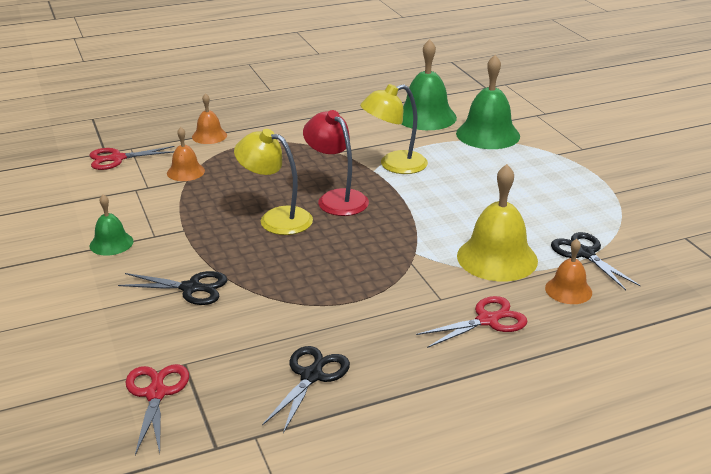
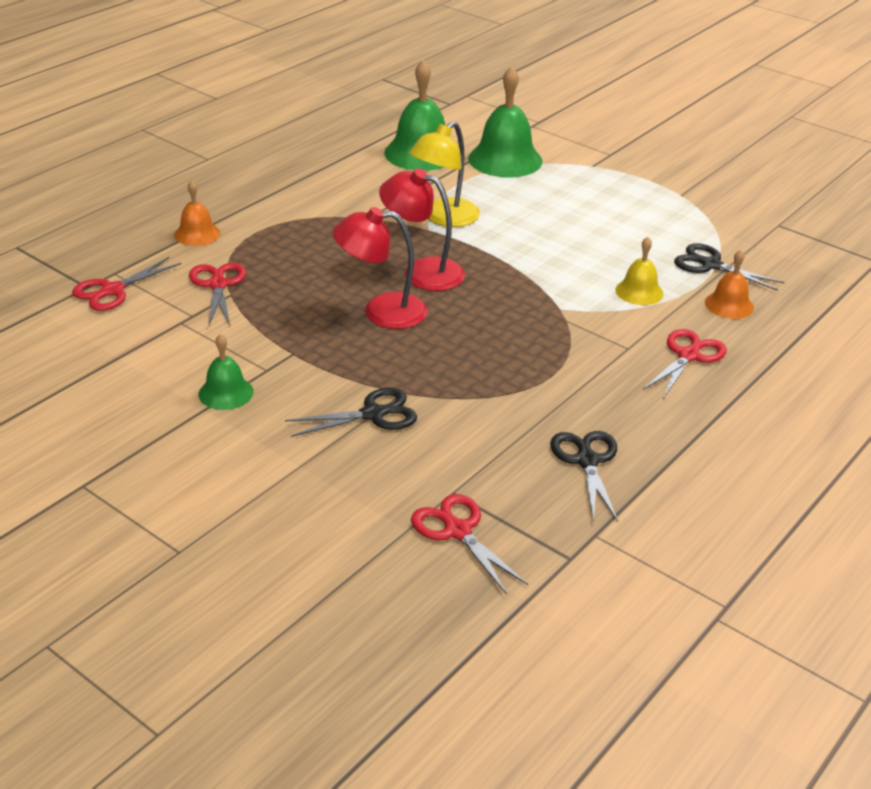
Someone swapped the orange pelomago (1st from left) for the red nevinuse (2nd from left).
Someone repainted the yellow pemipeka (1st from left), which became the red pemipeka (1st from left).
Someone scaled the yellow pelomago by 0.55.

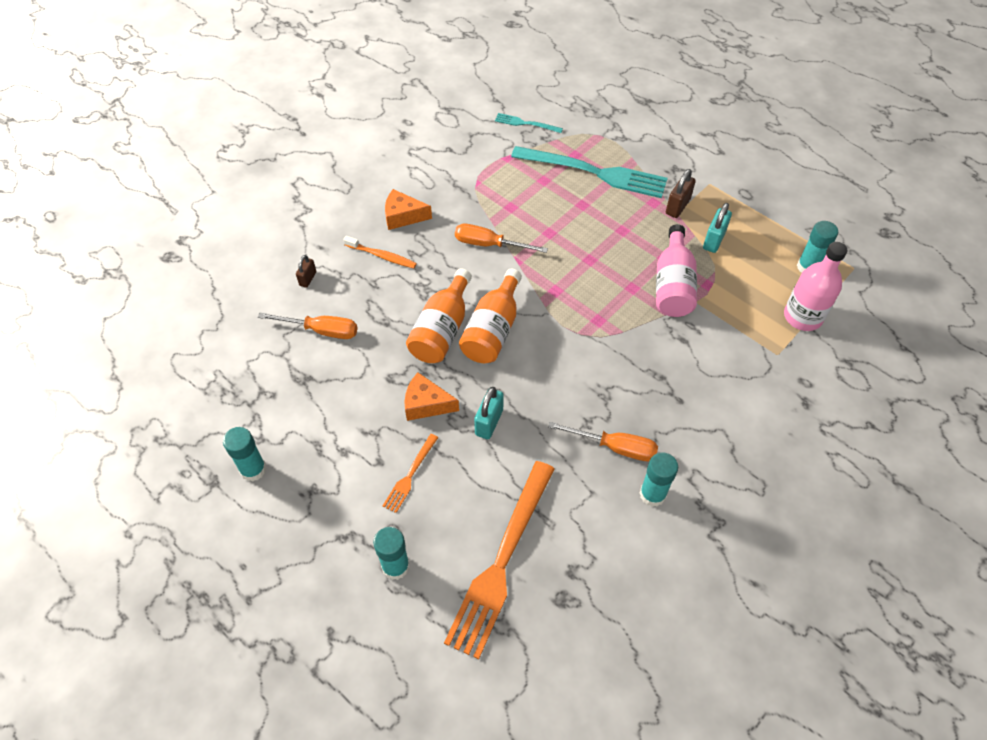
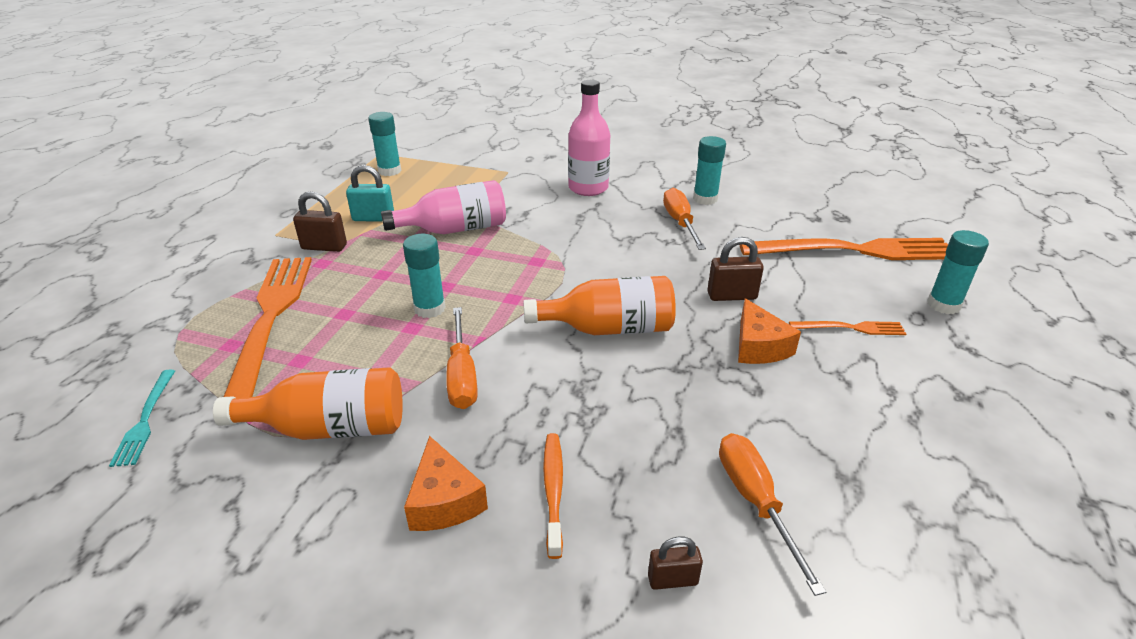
Someone repainted the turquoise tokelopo (2nd from left), which became the orange tokelopo (1st from left).
Someone carried the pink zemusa (2nd from left).
Someone carried the orange zemusa (1st from left).
Someone repainted the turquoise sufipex (1st from left), which became the brown sufipex (3rd from left).
Someone carried the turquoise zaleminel (1st from left in the first image).

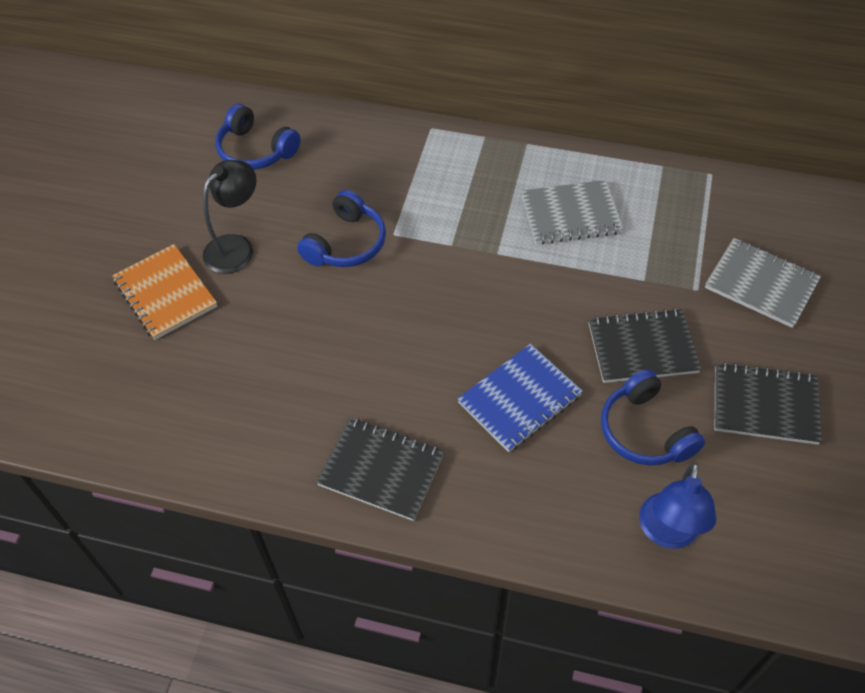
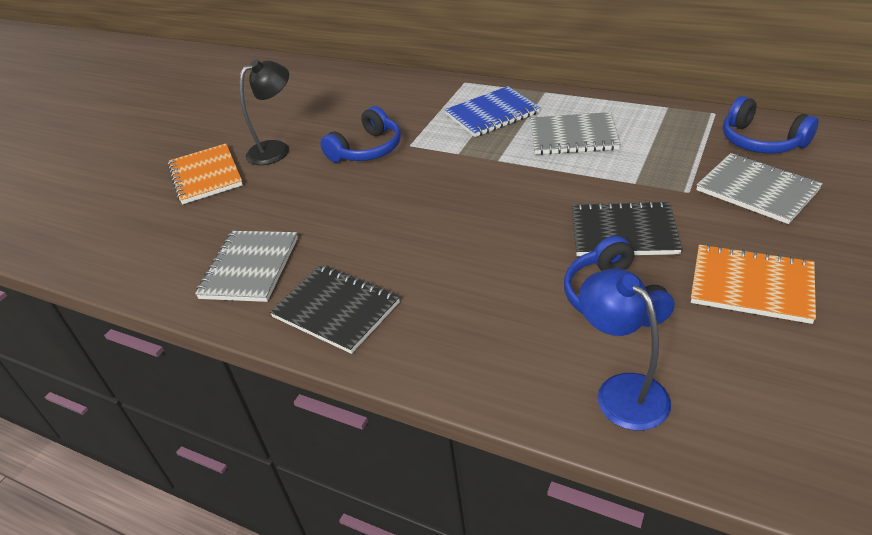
Someone carried the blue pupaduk (1st from left in the first image).
Someone carried the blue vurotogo.
Someone repainted the black vurotogo (3rd from left), which became the orange vurotogo (2nd from left).
Someone rotated the blue pemipeka by 120 degrees clockwise.
Someone put down the grey vurotogo (1st from left).

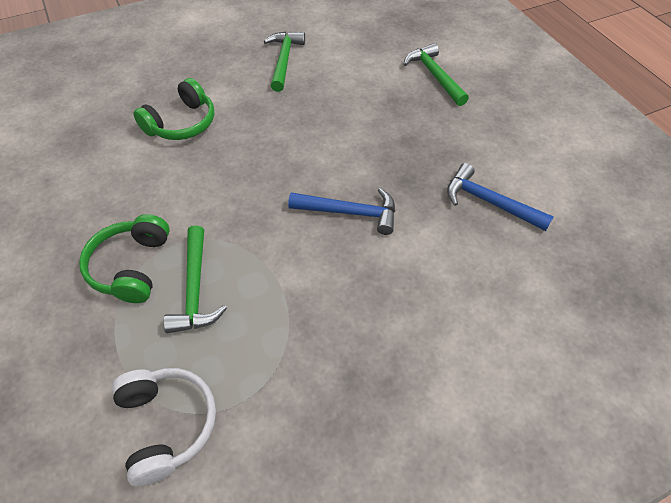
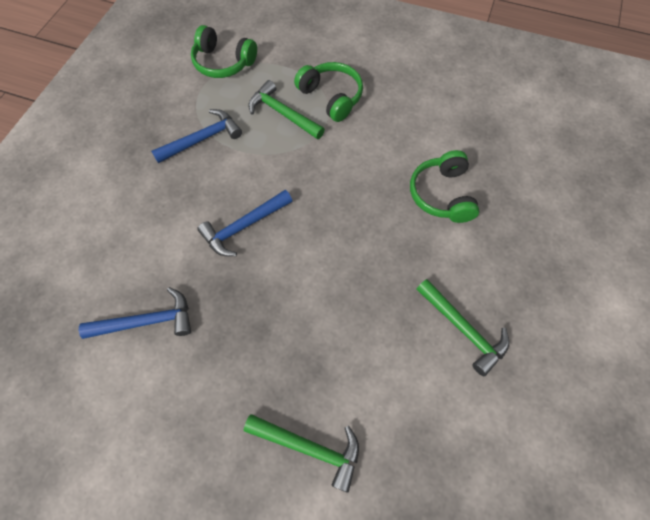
Someone repainted the white pupaduk, which became the green pupaduk (1st from left).
Someone put down the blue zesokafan (2nd from left).

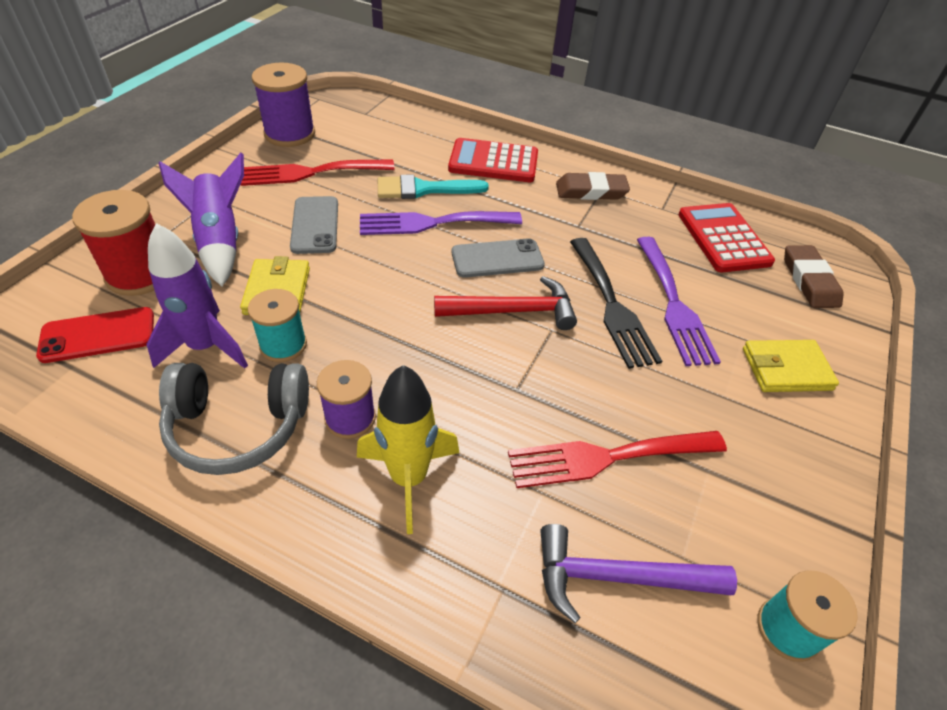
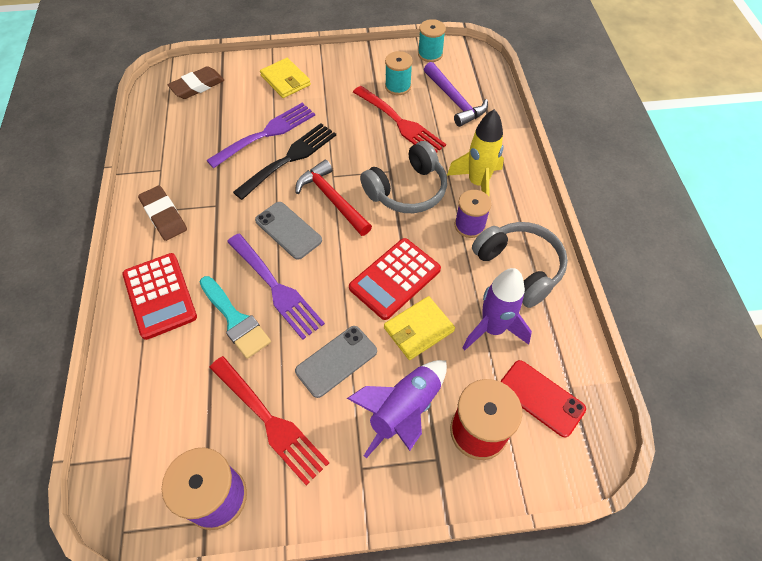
Someone carried the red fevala (2nd from left).
Someone carried the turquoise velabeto (1st from left).
Someone put down the grey pupaduk (1st from left).

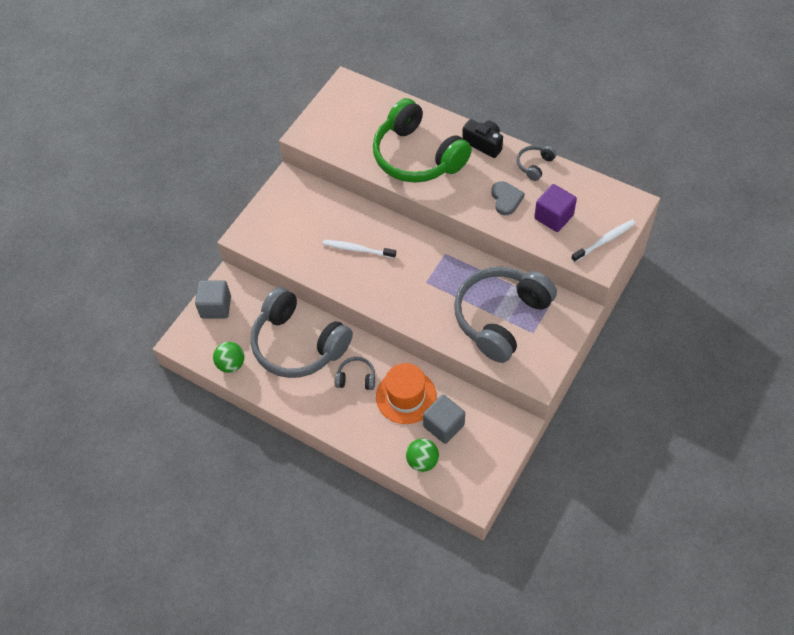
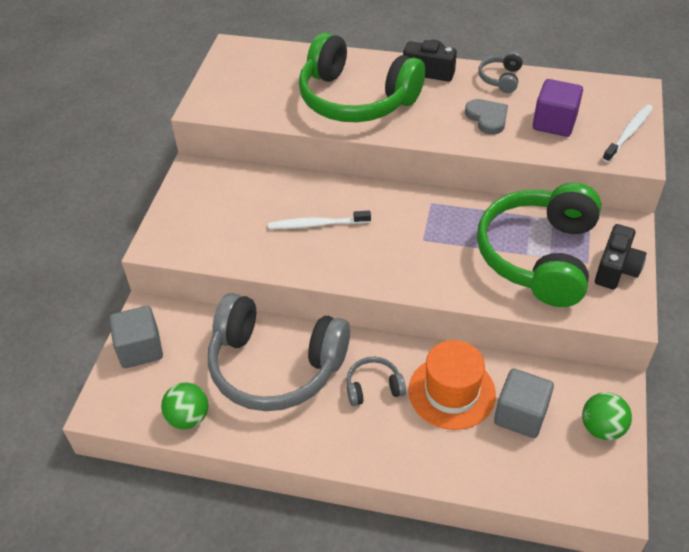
Someone repainted the grey pupaduk (3rd from left), which became the green pupaduk (2nd from left).
Someone carried the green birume (2nd from left).
Someone put down the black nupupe (2nd from left).

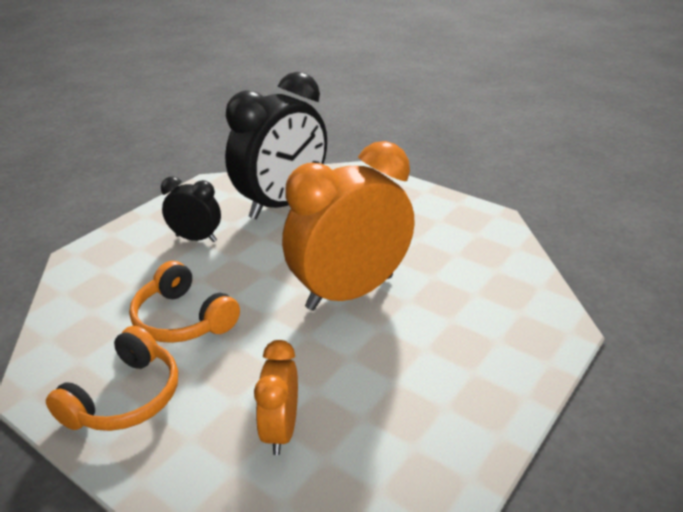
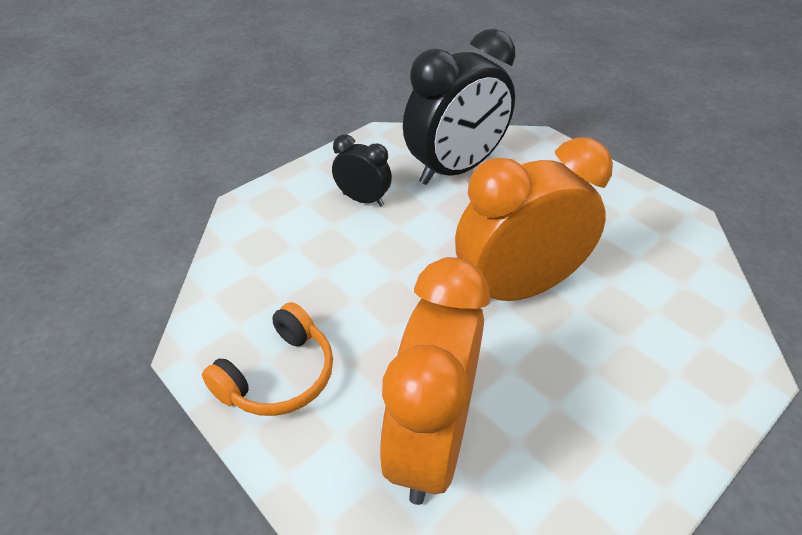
Someone took away the orange pupaduk (2nd from left).
Someone scaled the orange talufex (1st from left) by 2.02.

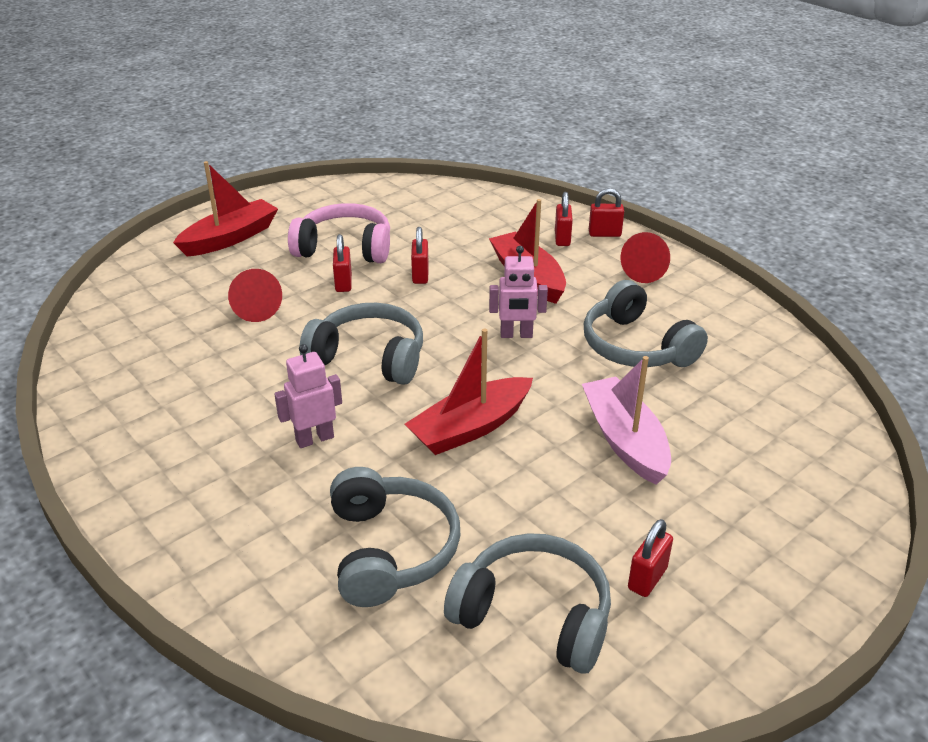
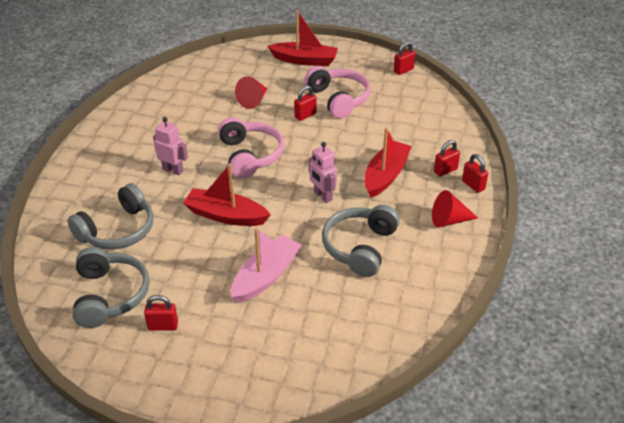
Someone carried the red sufipex (2nd from left in the first image).
Someone repainted the grey pupaduk (1st from left), which became the pink pupaduk (1st from left).

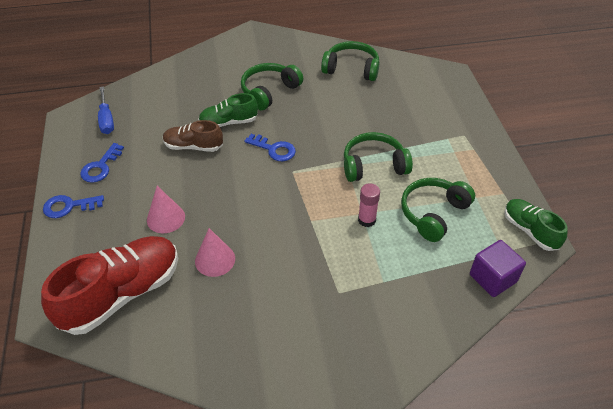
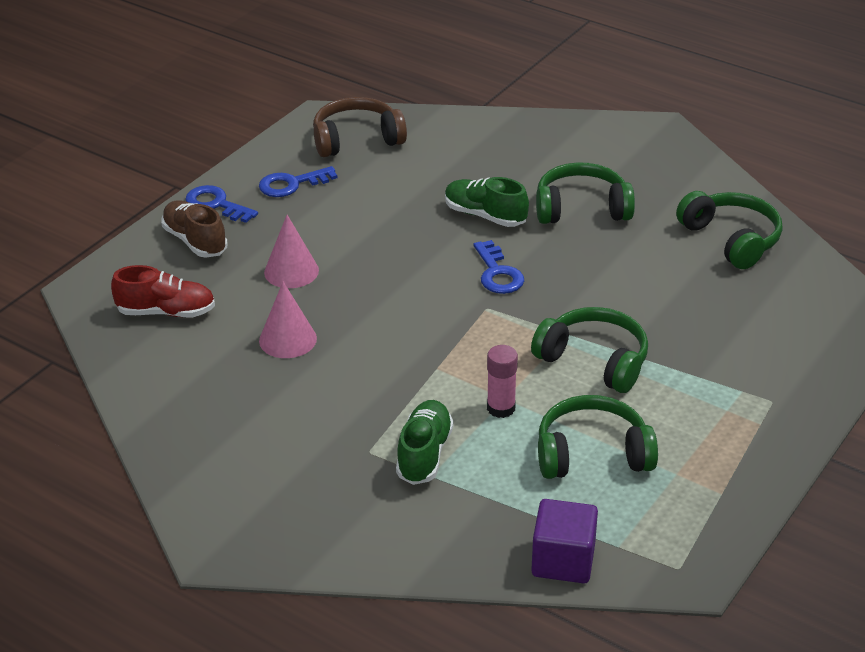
Someone swapped the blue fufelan for the brown pupaduk.
Someone carried the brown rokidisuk.
Someone carried the green rokidisuk (2nd from left in the first image).
Someone scaled the red rokidisuk by 0.55.

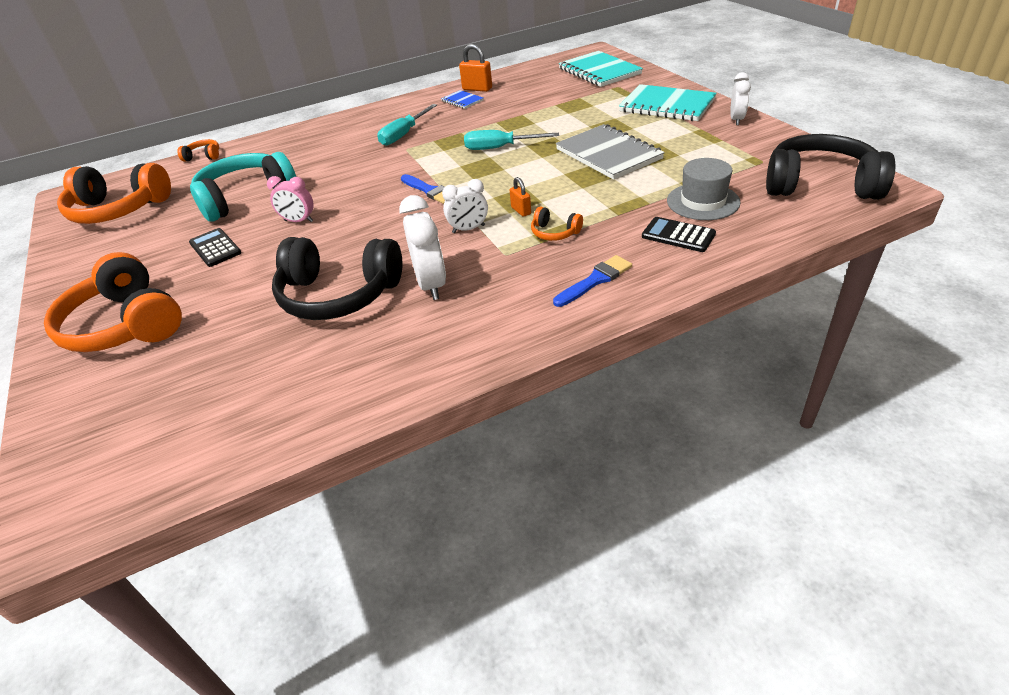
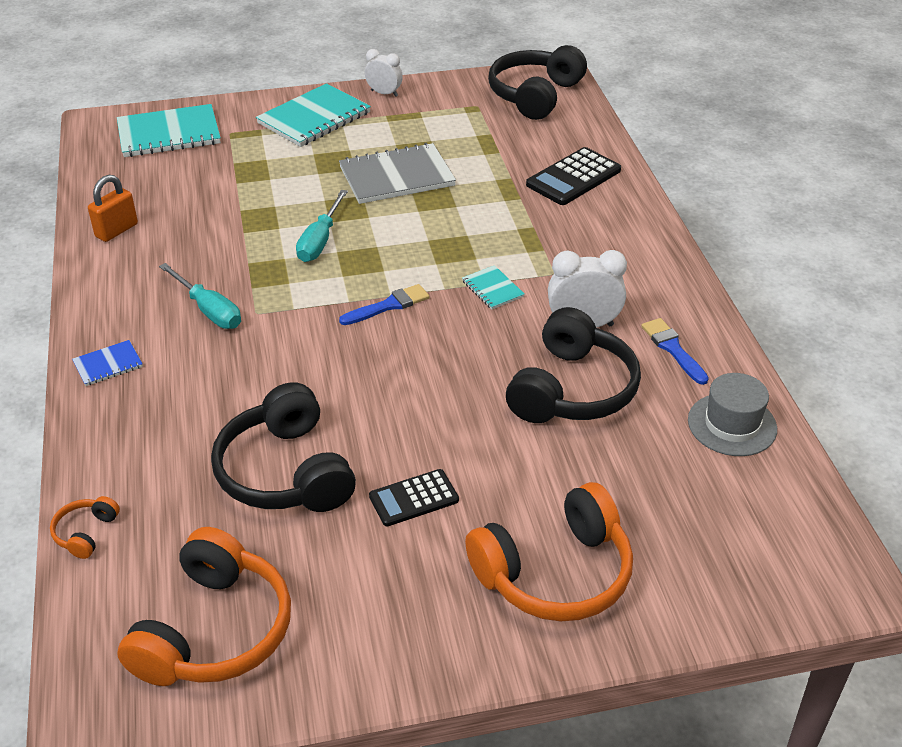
Someone carried the blue vurotogo.
Someone repainted the turquoise pupaduk, which became the black pupaduk (1st from left).
Someone carried the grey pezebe.
Someone took away the pink talufex.
Someone took away the orange sufipex (2nd from left).
Someone swapped the white talufex (2nd from left) for the turquoise vurotogo (3rd from left).
Someone took away the orange pupaduk (4th from left).
Someone scaled the black fevala (2nd from left) by 1.52.
Someone carried the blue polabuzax (2nd from left).

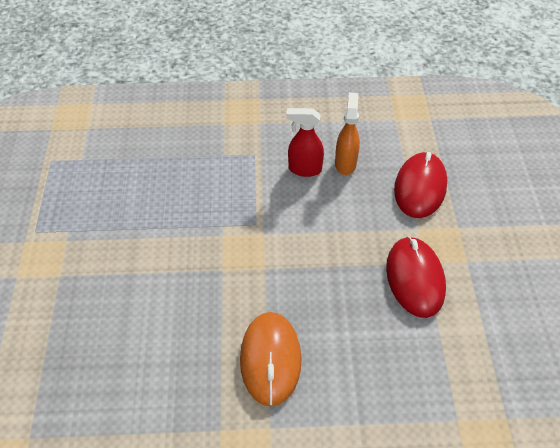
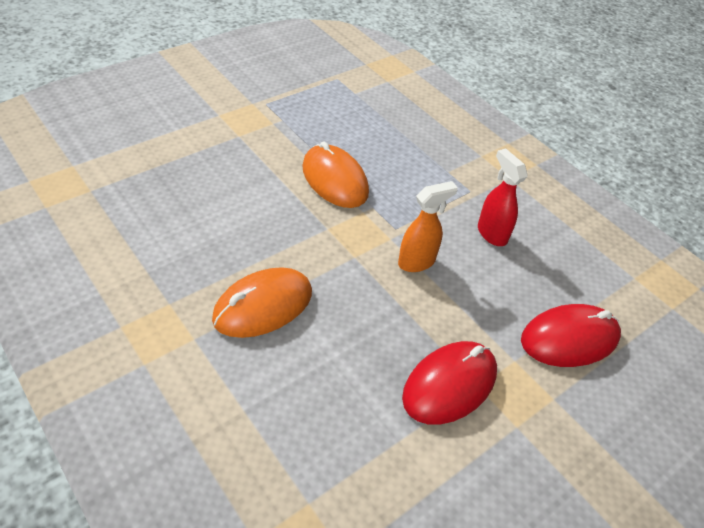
Someone carried the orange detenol.
Someone put down the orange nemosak (2nd from left).

